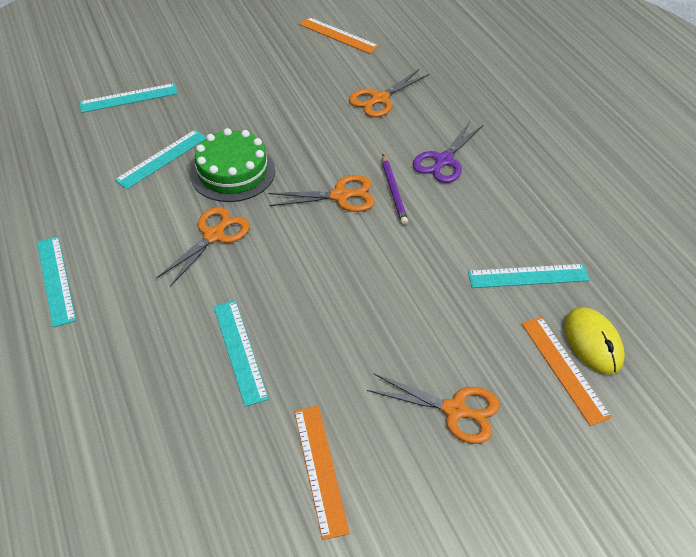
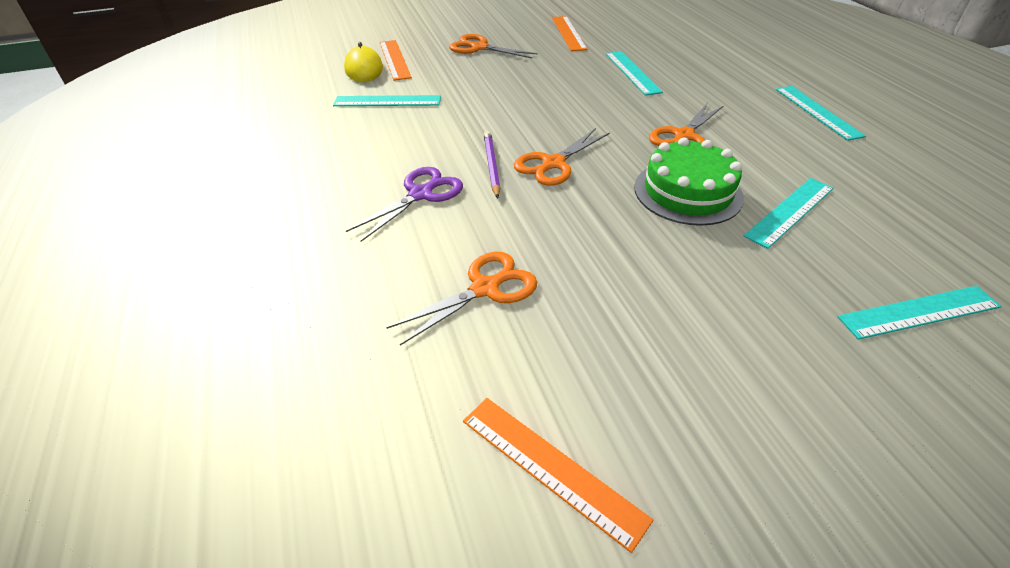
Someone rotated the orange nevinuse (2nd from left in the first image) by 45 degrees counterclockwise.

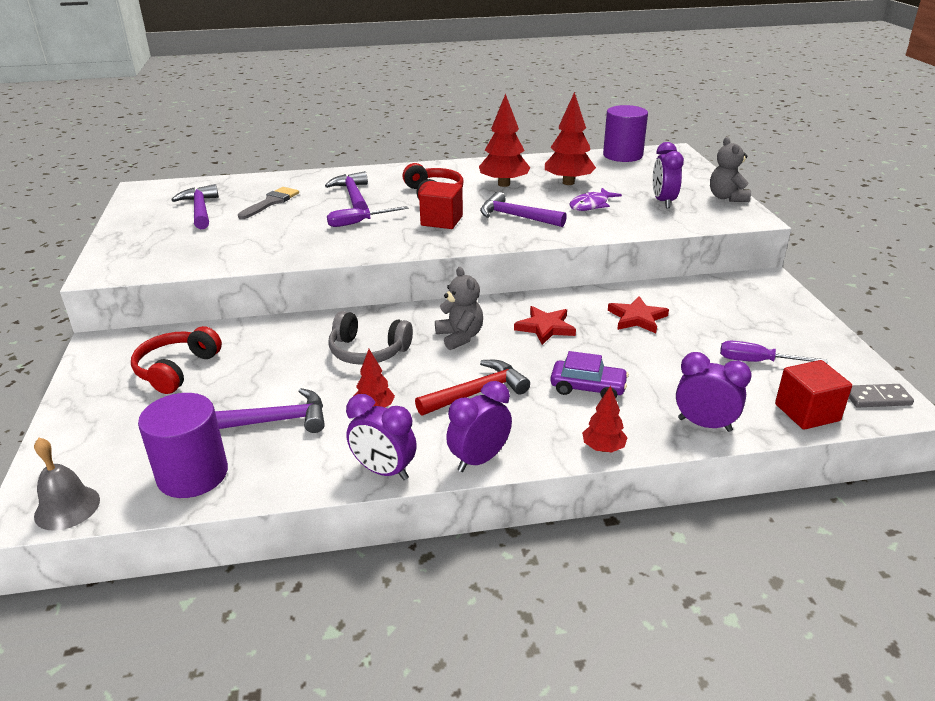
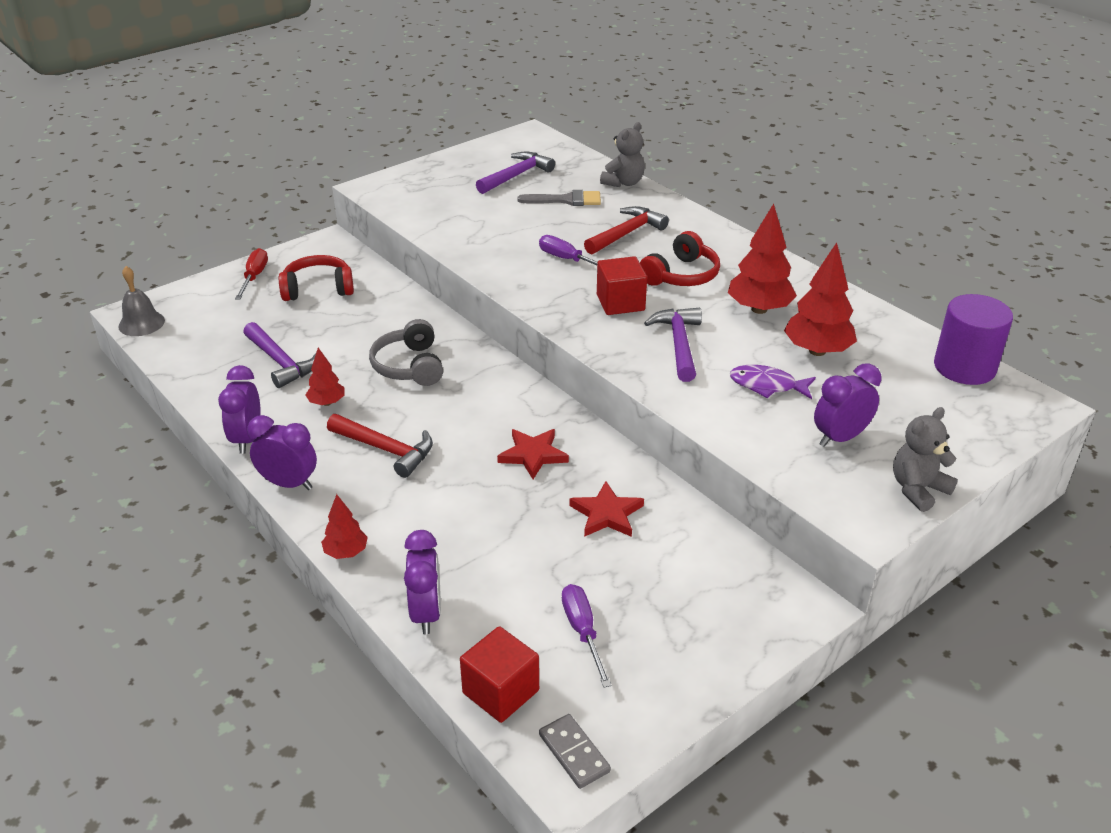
Someone repainted the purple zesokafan (3rd from left), which became the red zesokafan (2nd from left).
Someone carried the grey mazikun (1st from left).
Someone took away the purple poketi.
Someone took away the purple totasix (1st from left).
Someone put down the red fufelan.

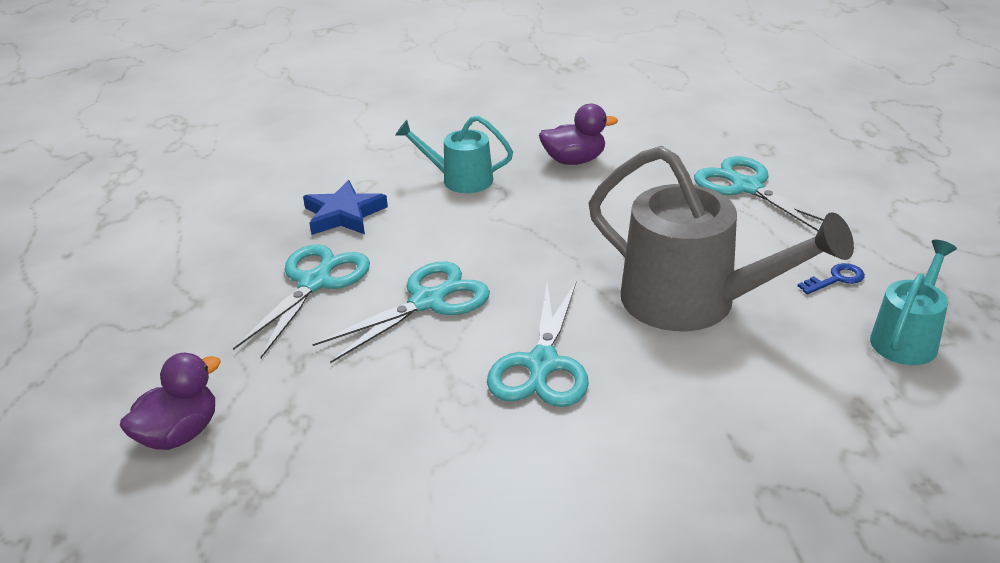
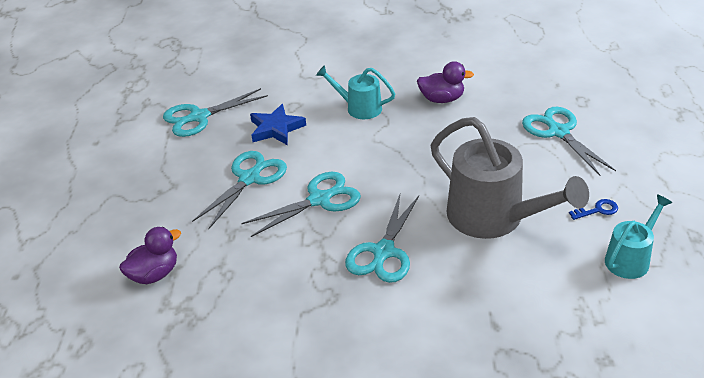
Someone put down the turquoise nevinuse (1st from left).

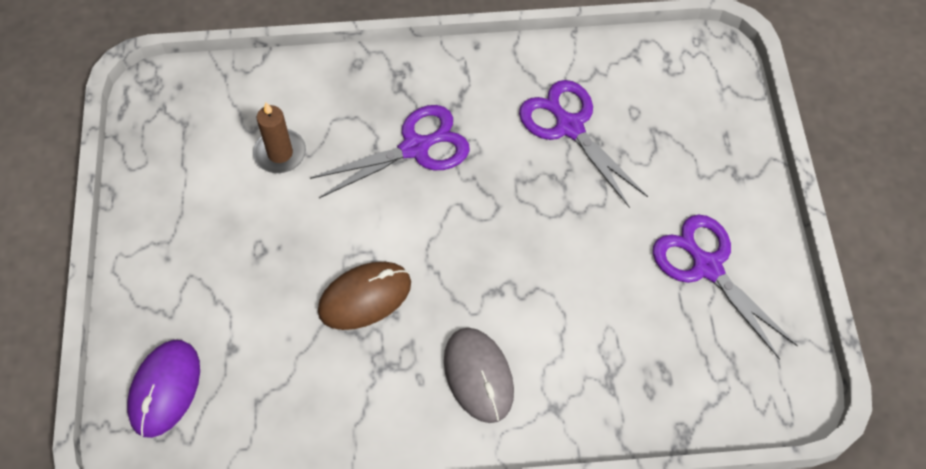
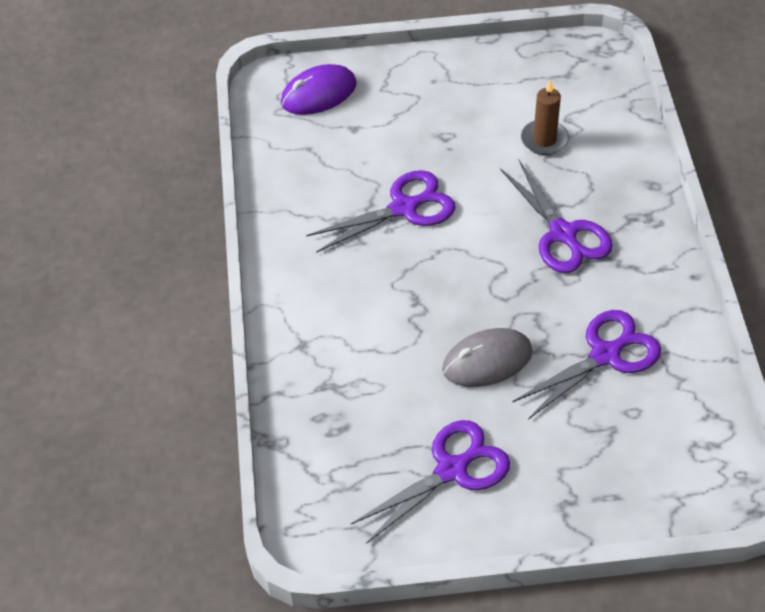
Someone swapped the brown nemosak for the purple nevinuse (1st from left).
Someone carried the grey nemosak.
Someone rotated the purple nemosak by 45 degrees counterclockwise.

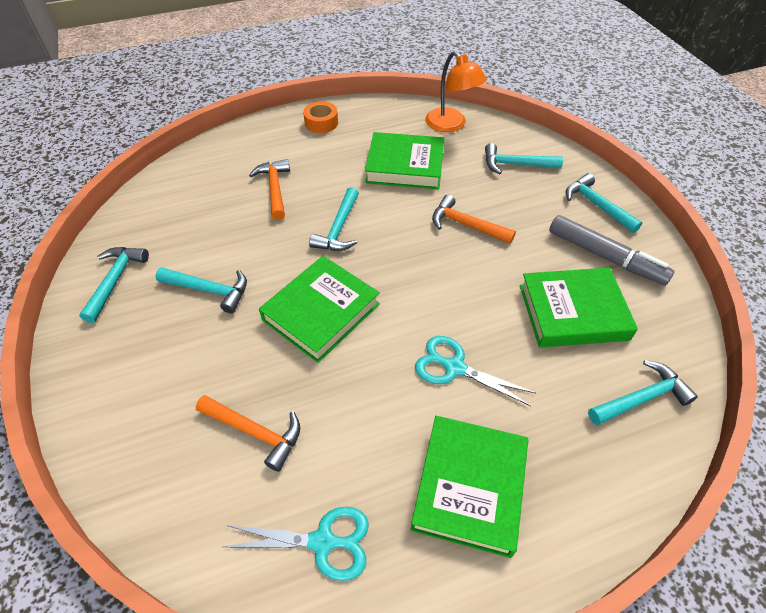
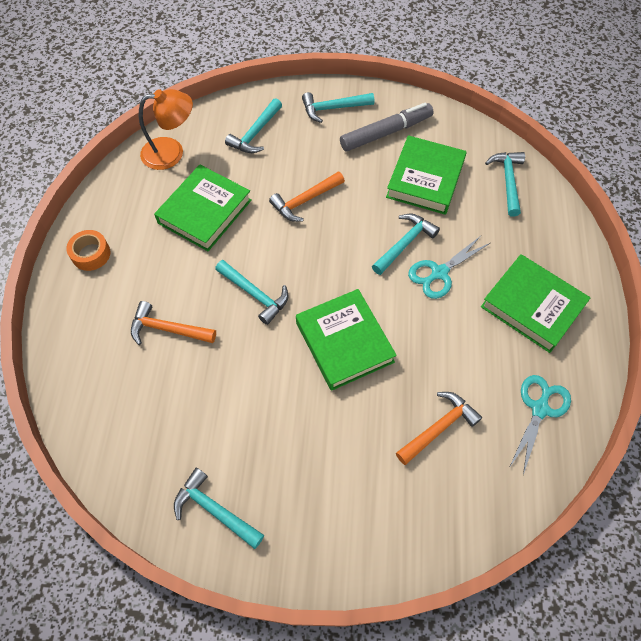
Someone carried the turquoise zesokafan (2nd from left in the first image).

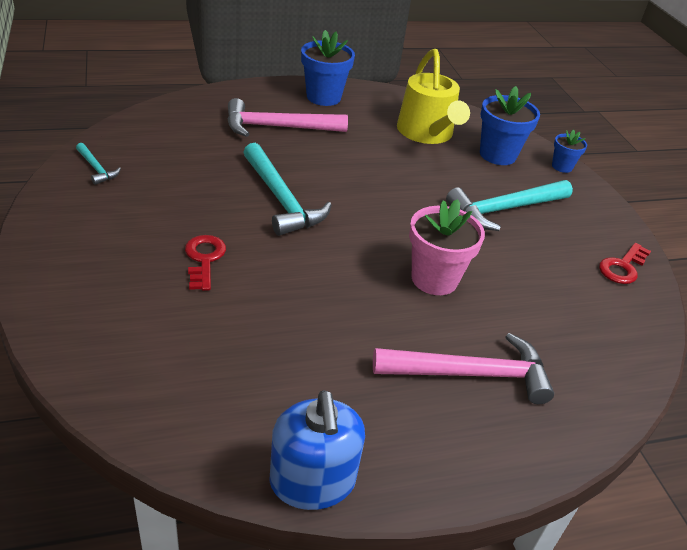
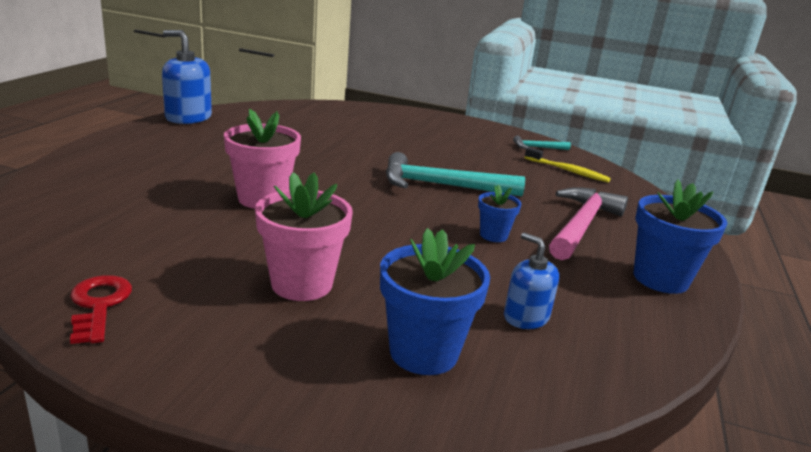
Someone swapped the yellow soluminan for the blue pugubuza (2nd from left).
Someone carried the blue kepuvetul (3rd from left in the first image).
Someone swapped the turquoise zesokafan (3rd from left) for the pink kepuvetul (2nd from left).
Someone took away the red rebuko (1st from left).
Someone took away the pink zesokafan (2nd from left).
Someone put down the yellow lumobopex.

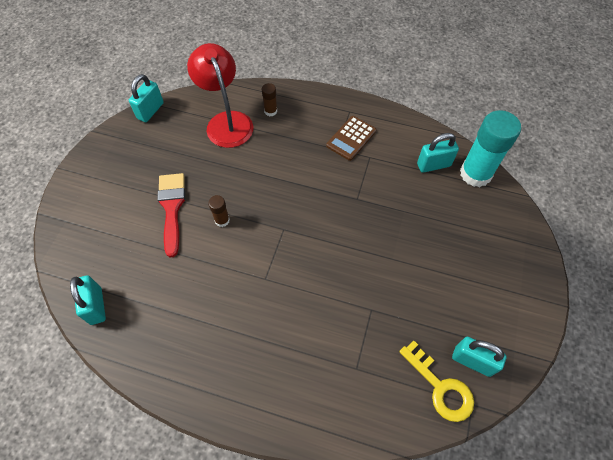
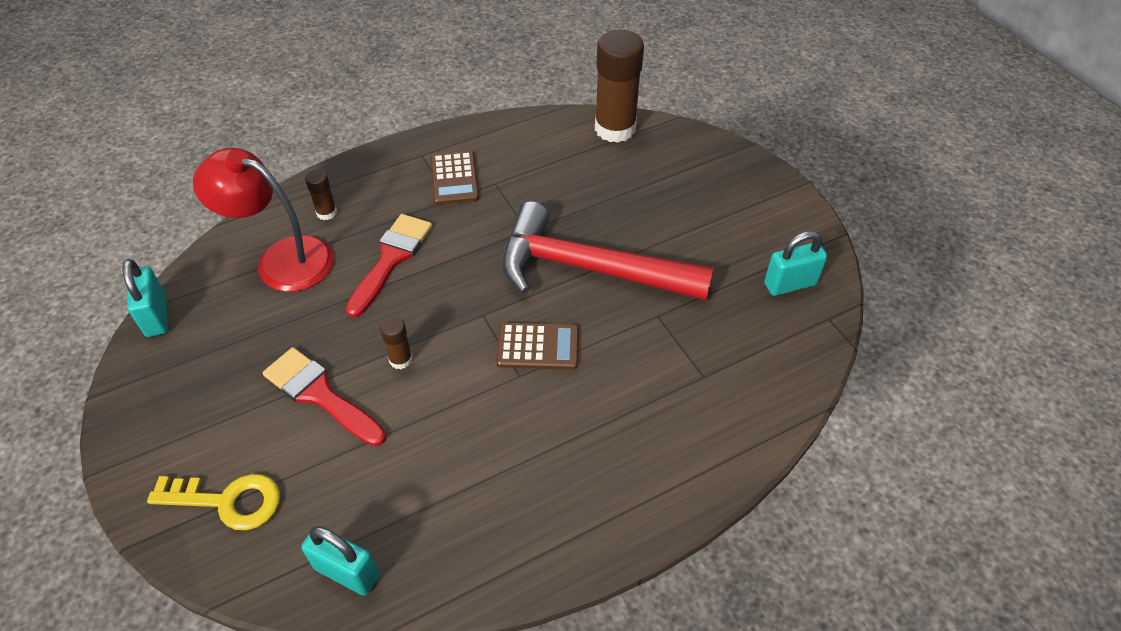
Someone repainted the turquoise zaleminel, which became the brown zaleminel (3rd from left).
Someone took away the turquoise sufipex (3rd from left).
Someone carried the yellow rebuko.
Someone put down the red zesokafan.
Someone put down the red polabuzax (2nd from left).
Someone put down the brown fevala (2nd from left).

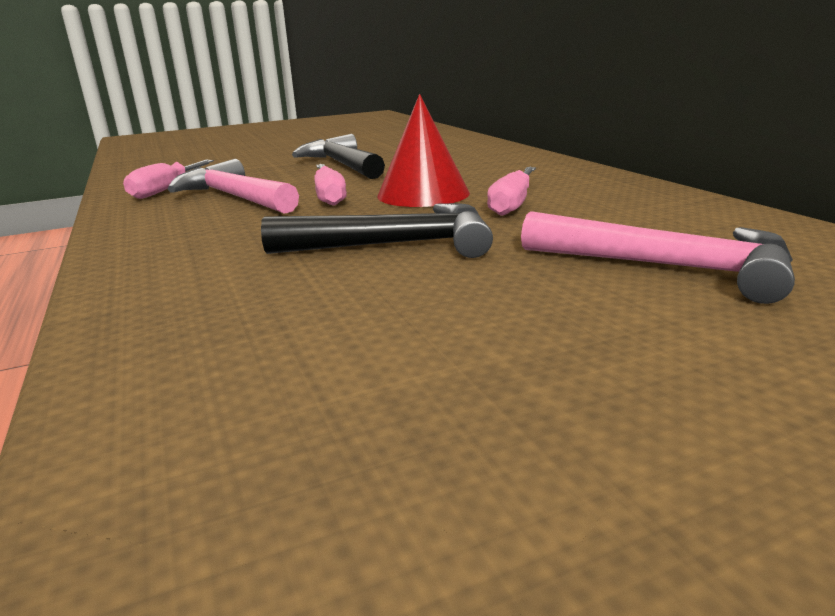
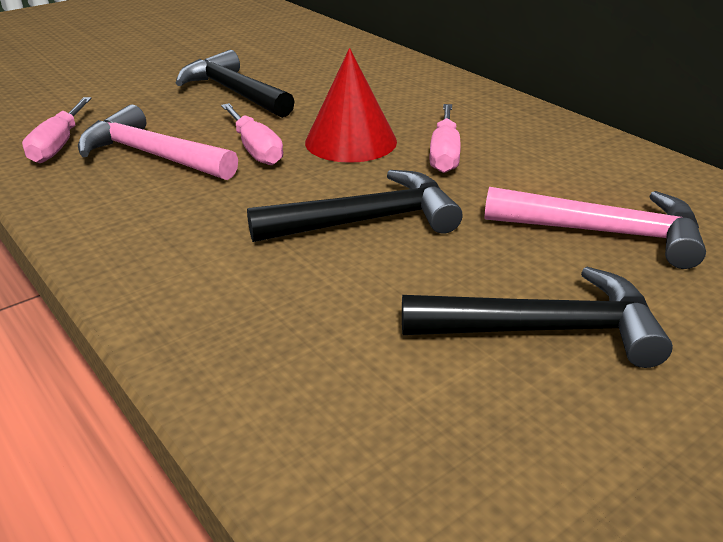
Someone put down the black zesokafan (3rd from left).

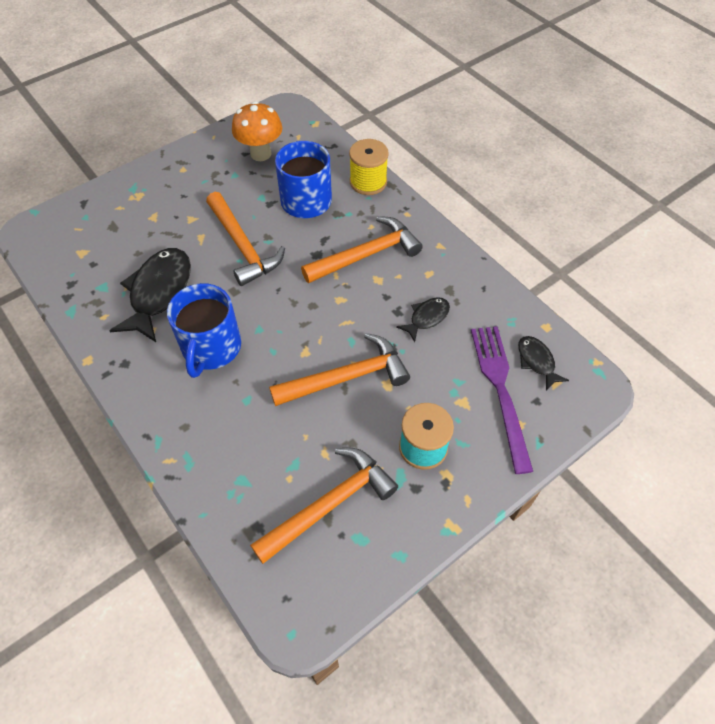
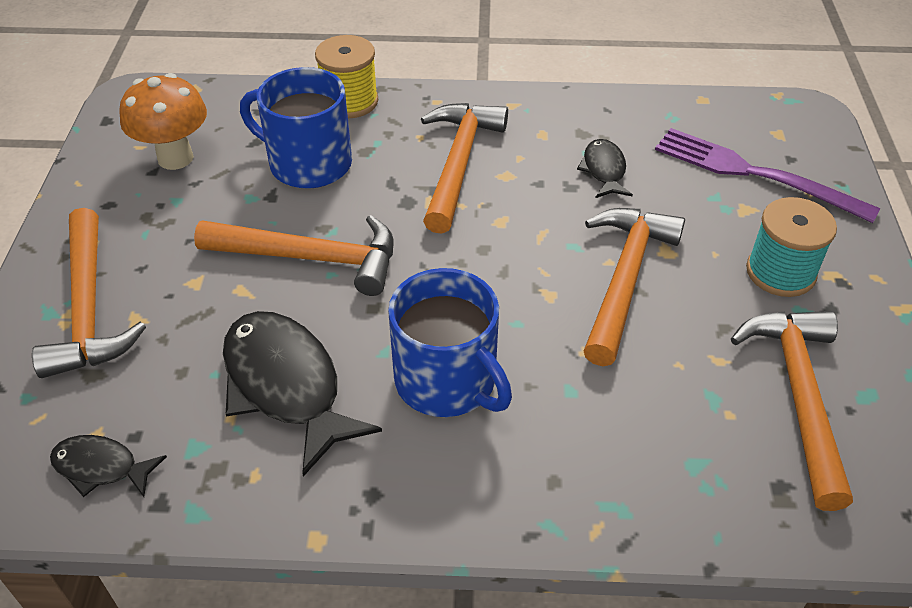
Someone carried the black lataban (3rd from left in the first image).
Someone put down the orange zesokafan (1st from left).

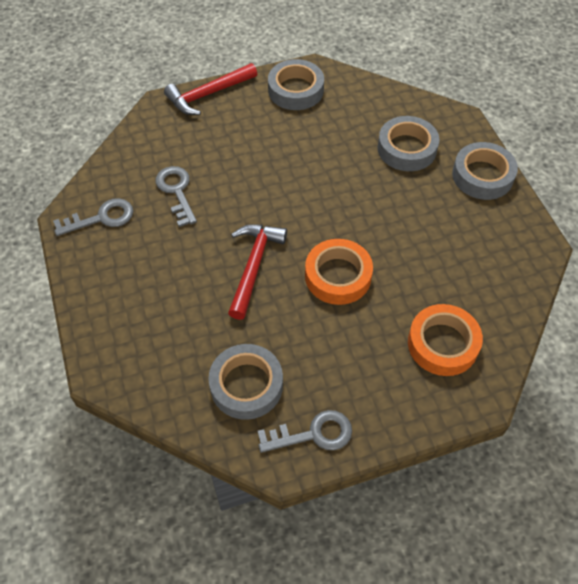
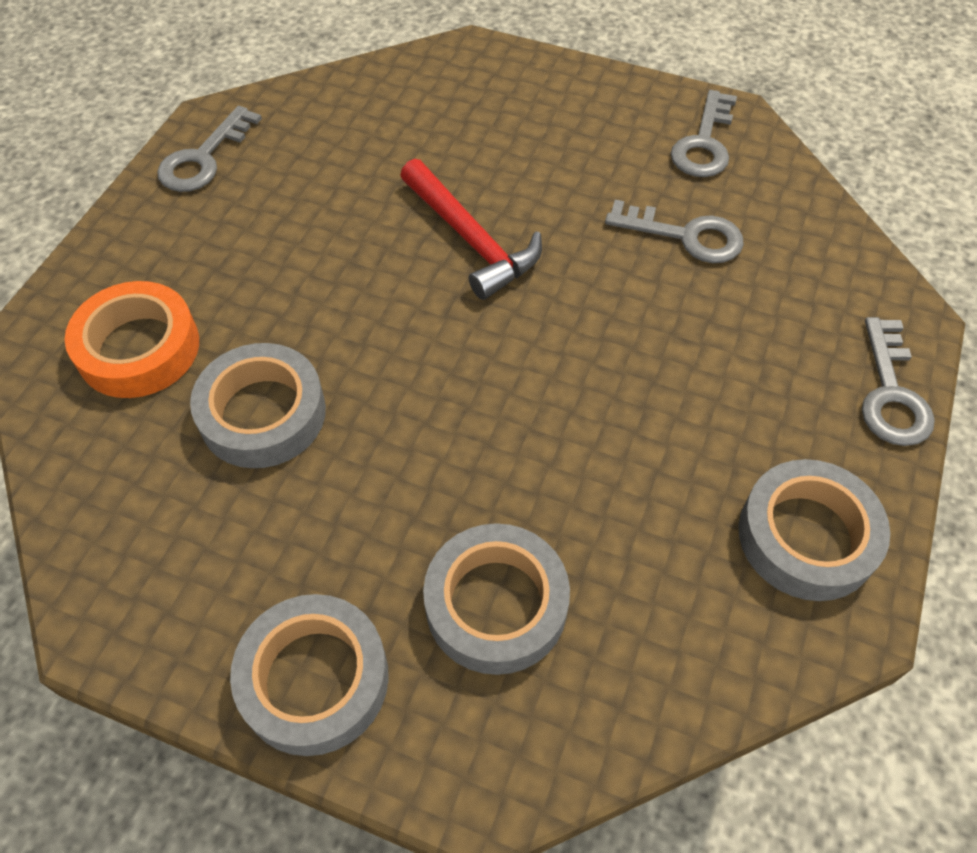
Someone swapped the red zesokafan (1st from left) for the grey rebuko (4th from left).
Someone took away the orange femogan (1st from left).
Someone carried the grey femogan (1st from left).

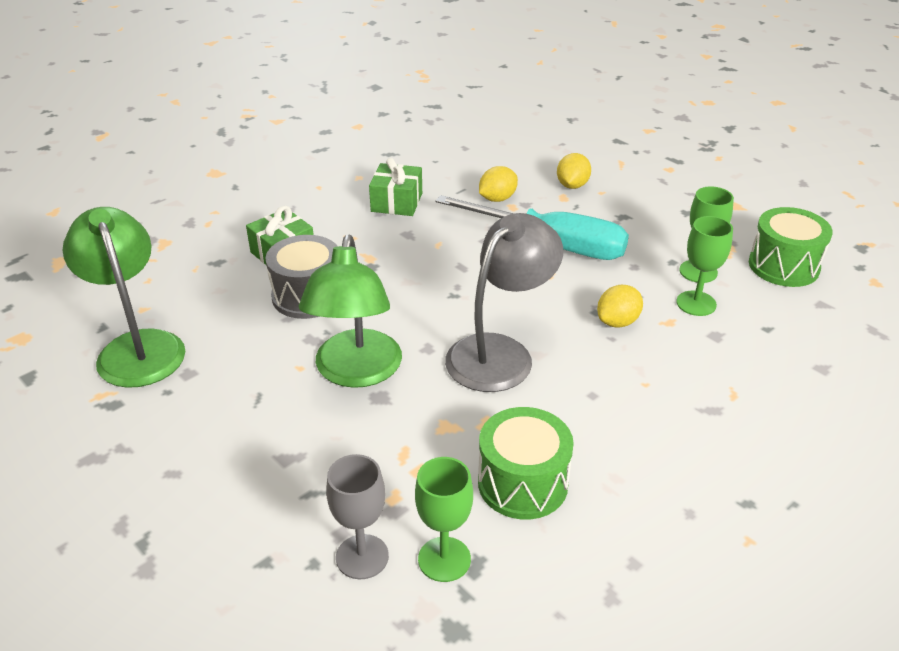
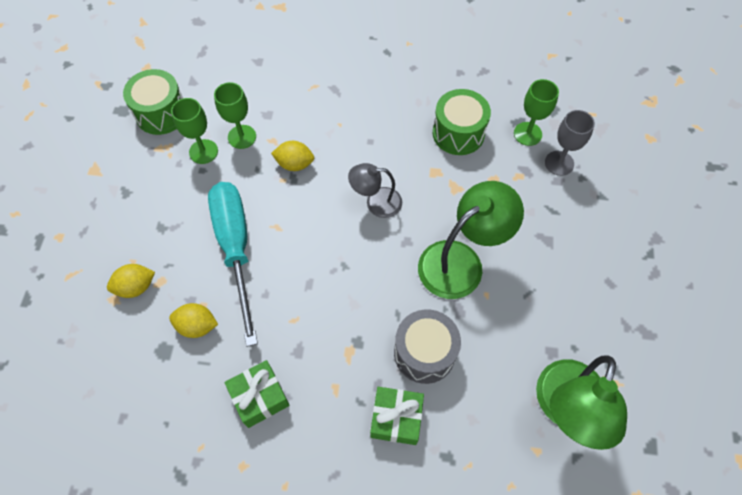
Someone scaled the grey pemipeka by 0.58.

